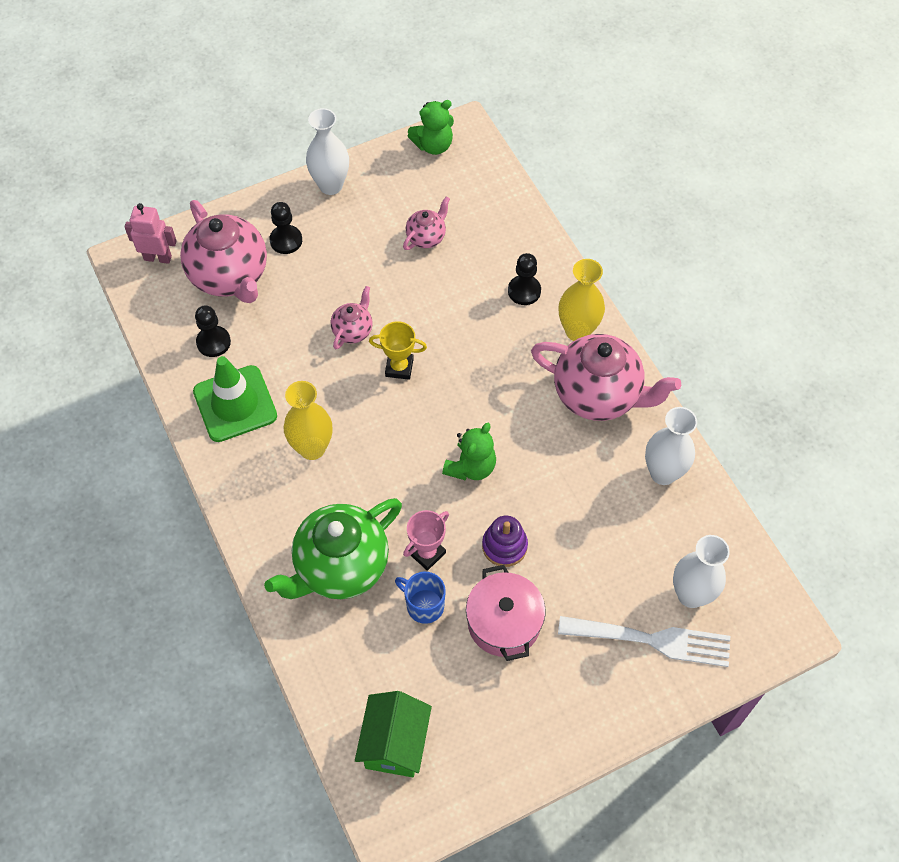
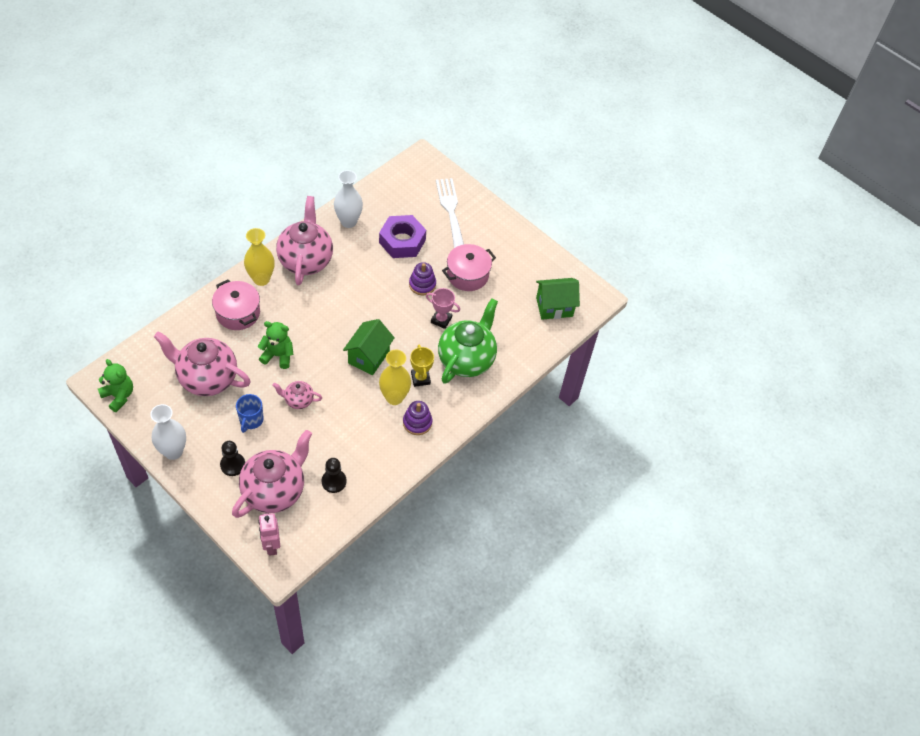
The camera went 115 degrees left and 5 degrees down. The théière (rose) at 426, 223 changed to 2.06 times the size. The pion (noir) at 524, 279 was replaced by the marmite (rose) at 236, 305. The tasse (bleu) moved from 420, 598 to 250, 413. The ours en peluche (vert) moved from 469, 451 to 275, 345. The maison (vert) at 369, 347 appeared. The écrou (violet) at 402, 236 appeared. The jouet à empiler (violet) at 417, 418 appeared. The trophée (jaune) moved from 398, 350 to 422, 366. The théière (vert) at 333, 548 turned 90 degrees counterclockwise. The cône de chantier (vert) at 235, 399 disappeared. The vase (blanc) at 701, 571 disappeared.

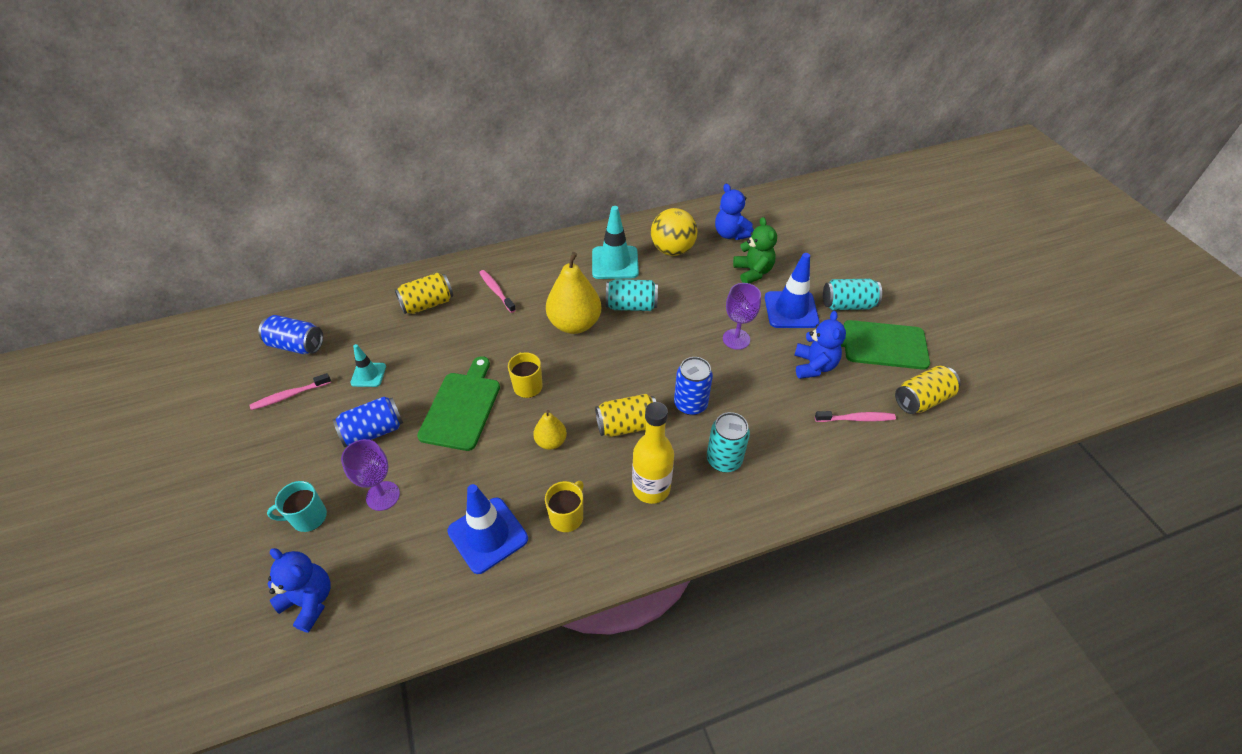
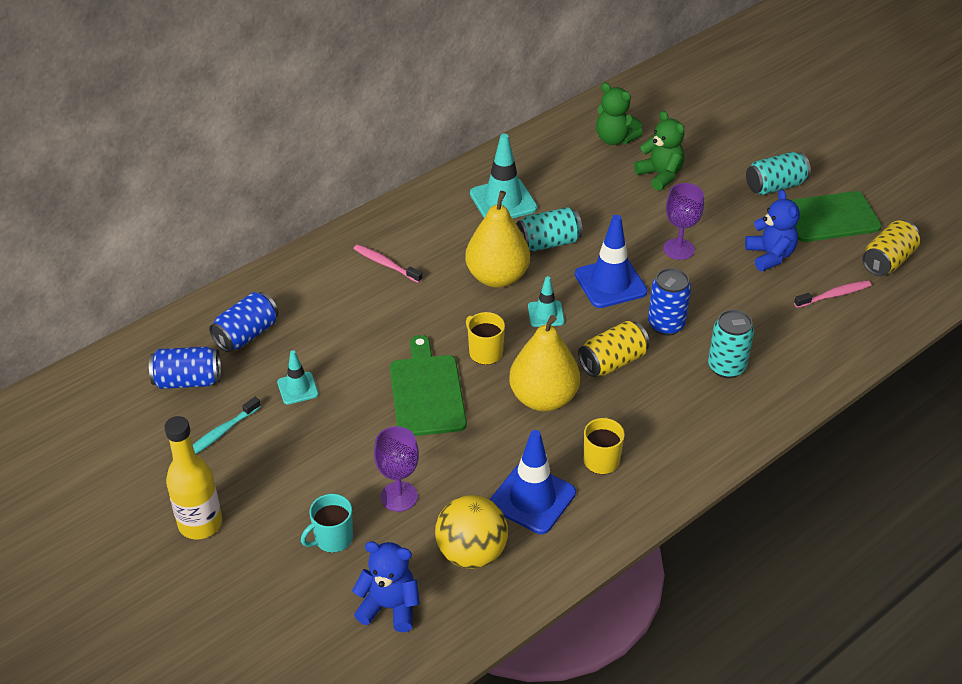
The camera went 20 degrees left and 5 degrees down. The bouteille (jaune) moved from 653, 453 to 193, 477. The brosse à dents (rose) at 290, 391 became the brosse à dents (turquoise) at 227, 425. The canette (bleu) moved from 368, 421 to 244, 322. The balle (jaune) moved from 674, 232 to 471, 532. The poire (jaune) at 550, 430 changed to 1.91 times the size. The cône de chantier (turquoise) at 546, 301 appeared. The cône de chantier (bleu) moved from 792, 290 to 611, 261. The ours en peluche (bleu) at 734, 212 became the ours en peluche (vert) at 619, 114. The canette (jaune) at 424, 293 disappeared.

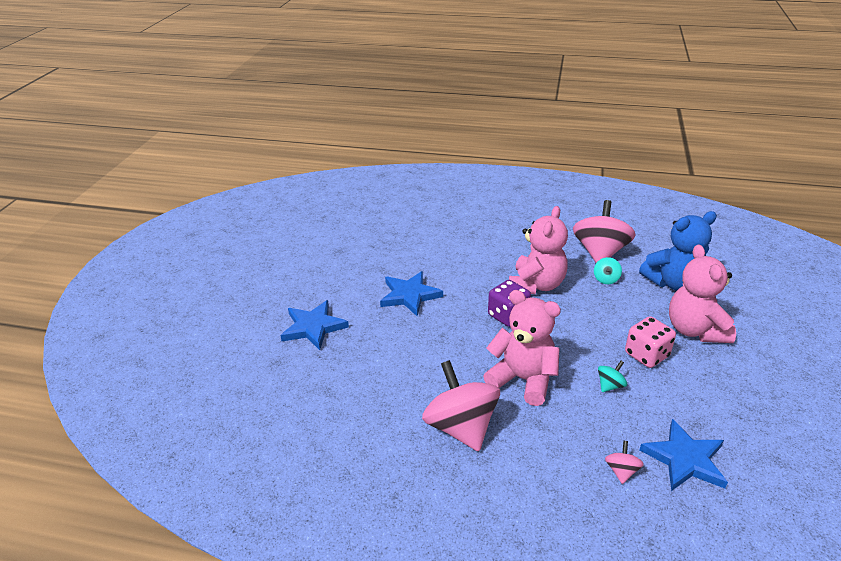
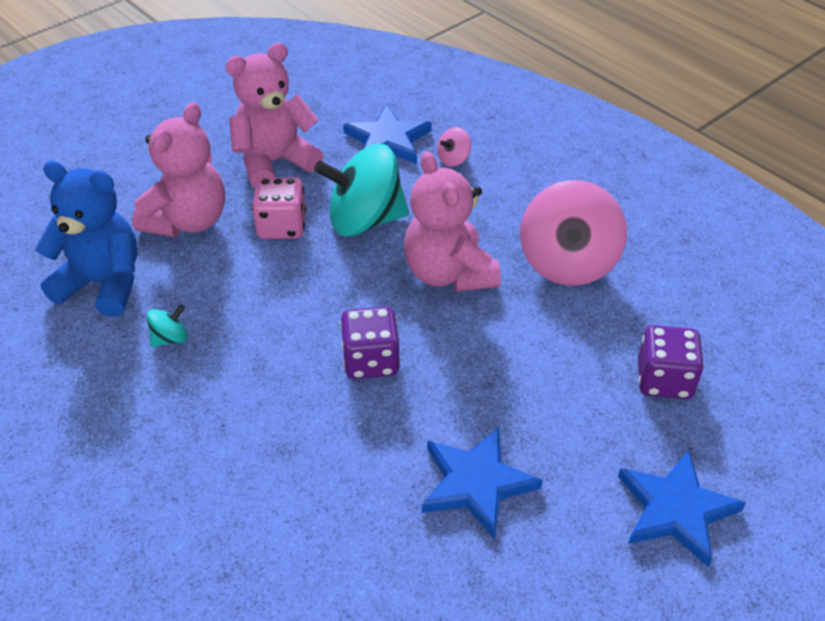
The camera went 145 degrees left and 10 degrees up. The ours en peluche (rose) moved from 538, 250 to 274, 115. The toupie (turquoise) at 612, 376 changed to 2.34 times the size. The dé (violet) at 671, 362 appeared. The toupie (rose) at 604, 231 disappeared.

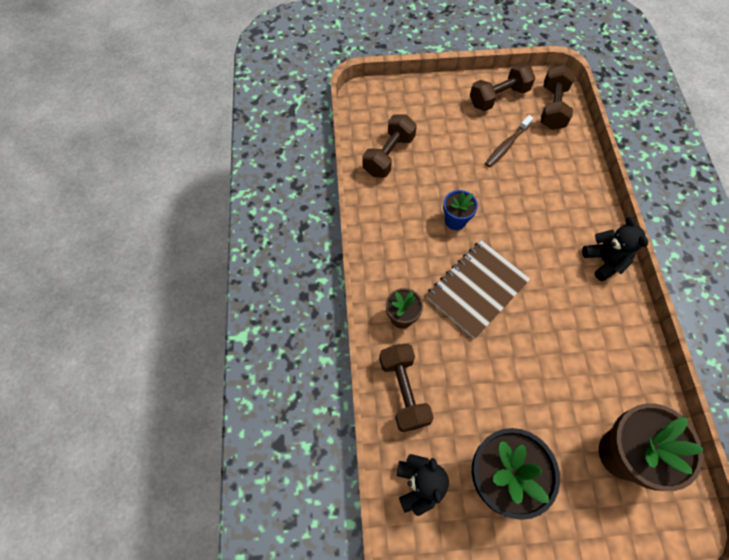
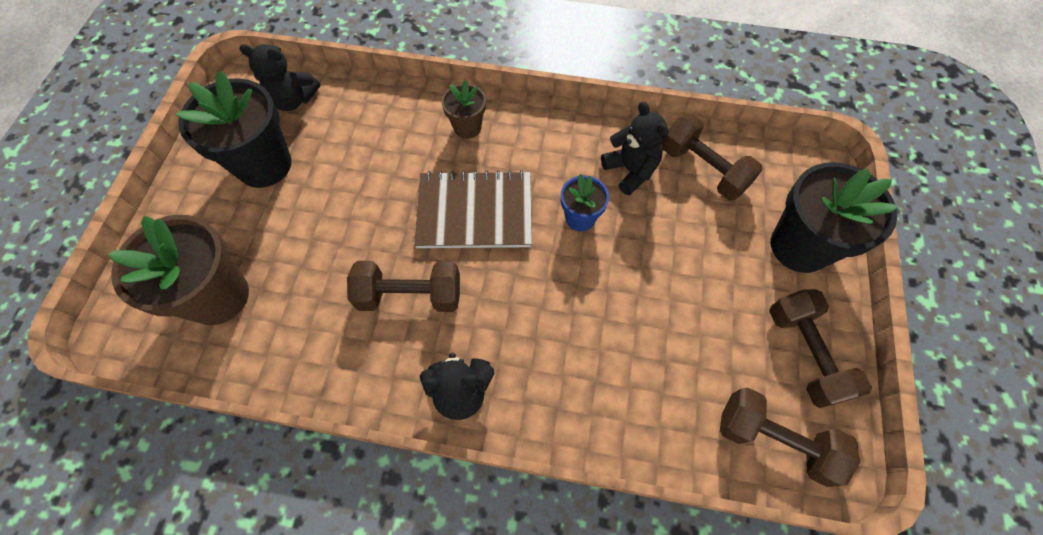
The camera went 105 degrees right and 0 degrees up. The haltère (marron) moved from 406, 388 to 403, 286. The carnet (marron) at 478, 289 turned 60 degrees counterclockwise. The ours en peluche (noir) at 635, 148 appeared. The pot de fleurs (noir) at 834, 217 appeared. The brosse à dents (marron) at 509, 141 disappeared.

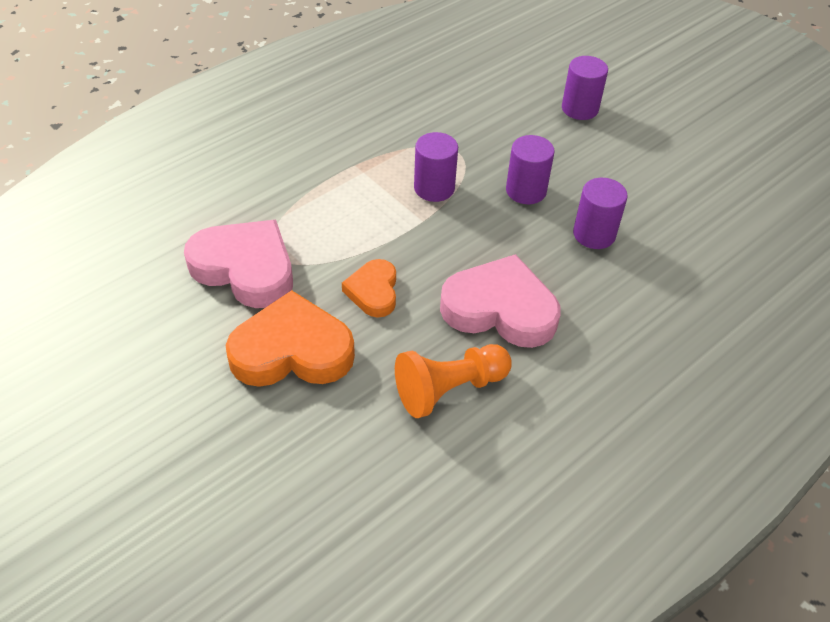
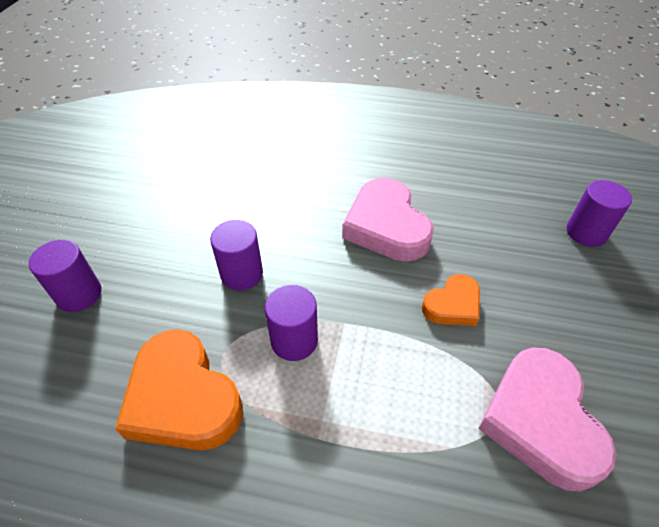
The camera went 125 degrees left and 0 degrees up. The cœur (orange) moved from 290, 338 to 179, 389. The cylindre (violet) moved from 600, 213 to 599, 213. The pion (orange) at 453, 381 disappeared.

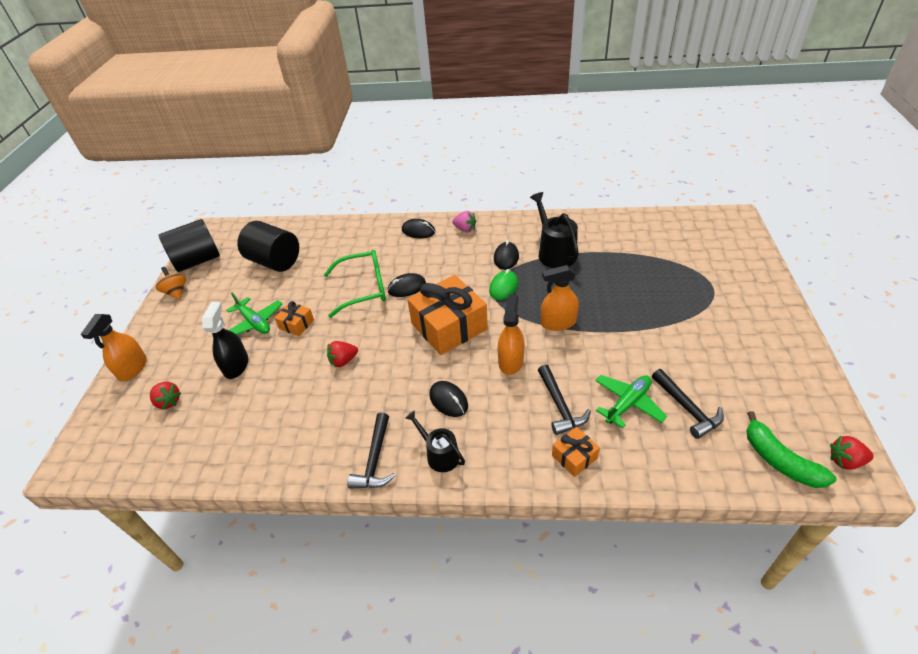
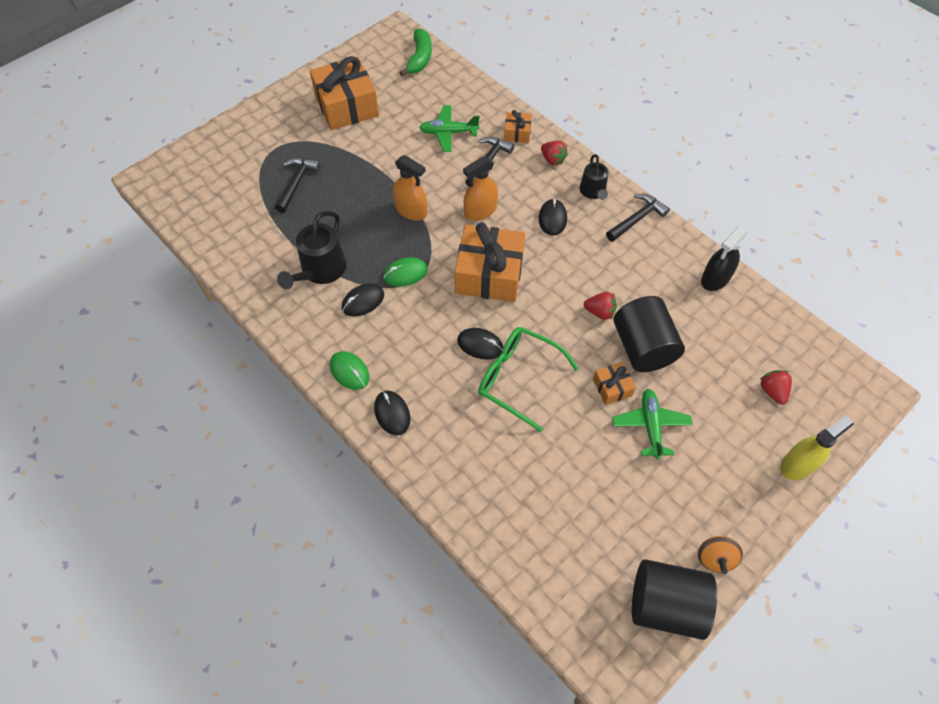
The camera went 140 degrees left and 15 degrees up. The marteau (noir) moved from 688, 404 to 298, 185. The cadeau (orange) at 344, 93 appeared. The fraise (rose) at 464, 221 was replaced by the souris (vert) at 349, 370. The fraise (rouge) moved from 852, 453 to 554, 153. The cylindre (noir) moved from 268, 246 to 649, 334. The vaporisateur (noir) moved from 225, 340 to 724, 258. The vaporisateur (orange) at 114, 348 became the vaporisateur (jaune) at 817, 447.

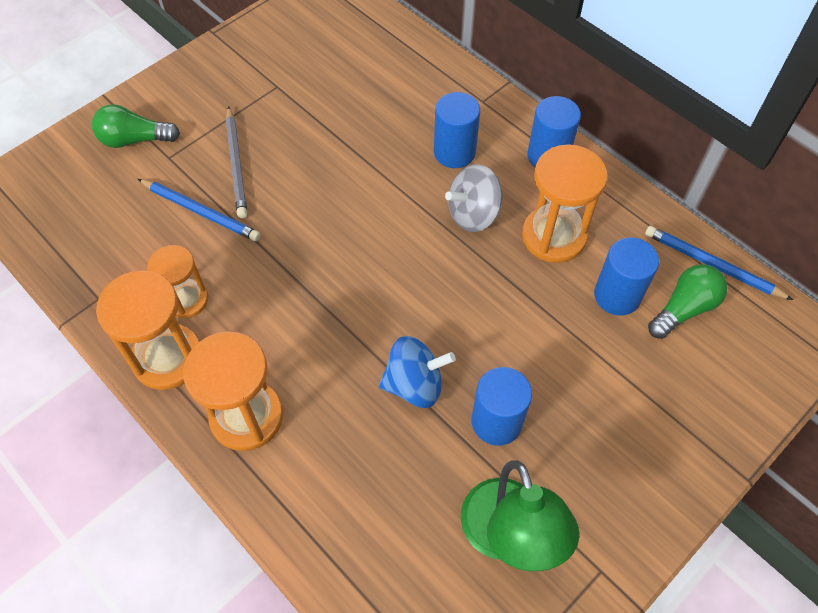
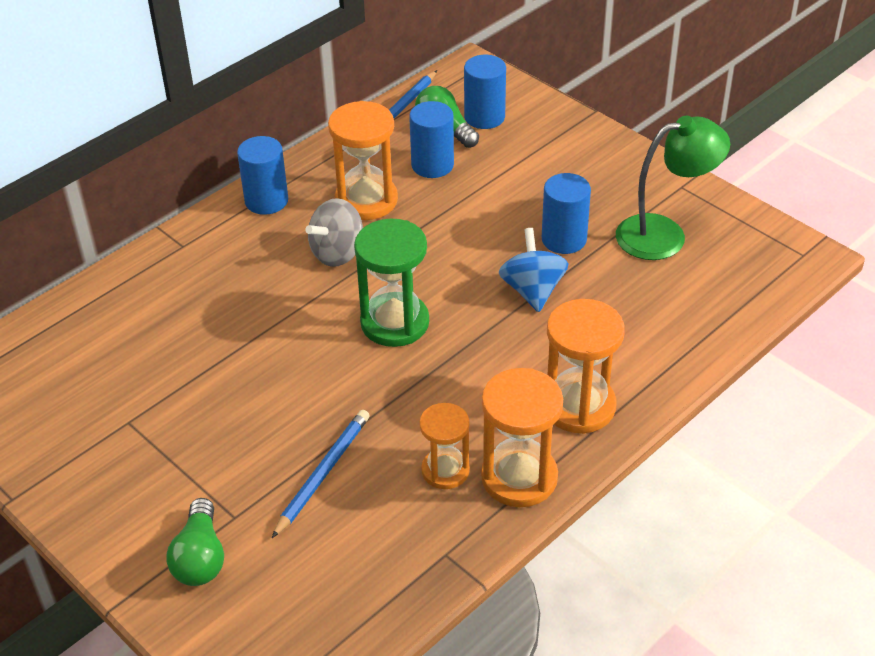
The camera went 90 degrees left and 15 degrees down. The toupie (gris) at 474, 198 turned 75 degrees clockwise. The sablier (vert) at 391, 282 appeared. The cylindre (bleu) moved from 457, 130 to 485, 92. The crayon (gris) at 236, 162 disappeared.

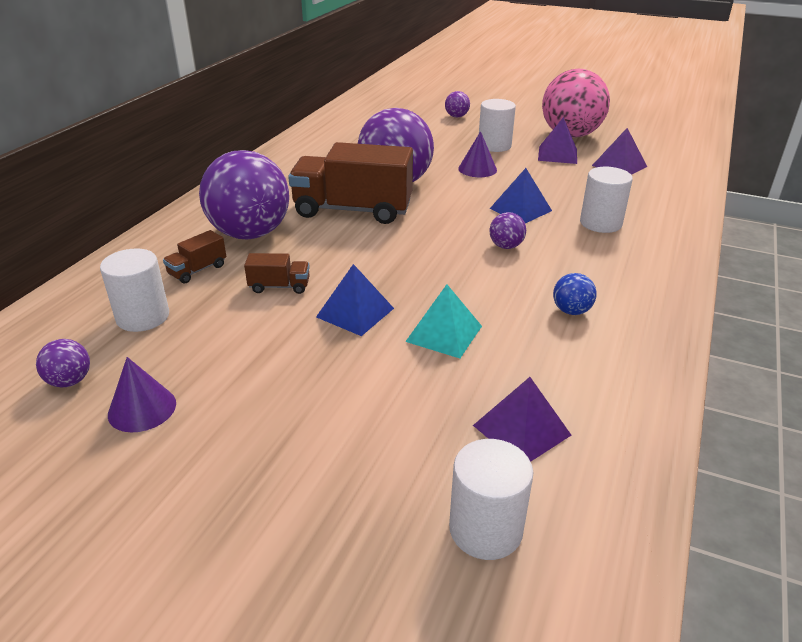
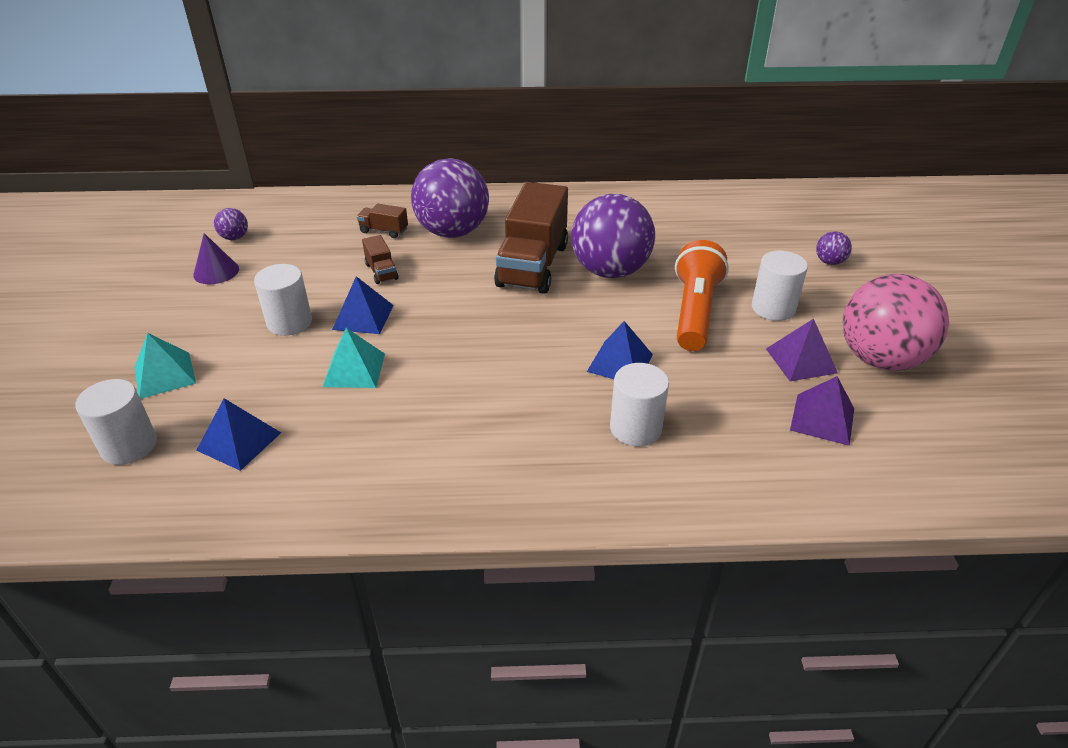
The camera went 65 degrees right and 5 degrees up. The pyramide (turquoise) at 165, 366 appeared. The pyramide (violet) at 522, 419 became the pyramide (bleu) at 238, 434. The cylindre (blanc) moved from 134, 290 to 283, 300. The camion (marron) at 350, 183 turned 150 degrees counterclockwise. The cône (violet) at 477, 154 was replaced by the lampe de poche (orange) at 702, 295. The balle (violet) at 507, 230 disappeared. The balle (bleu) at 575, 294 disappeared.

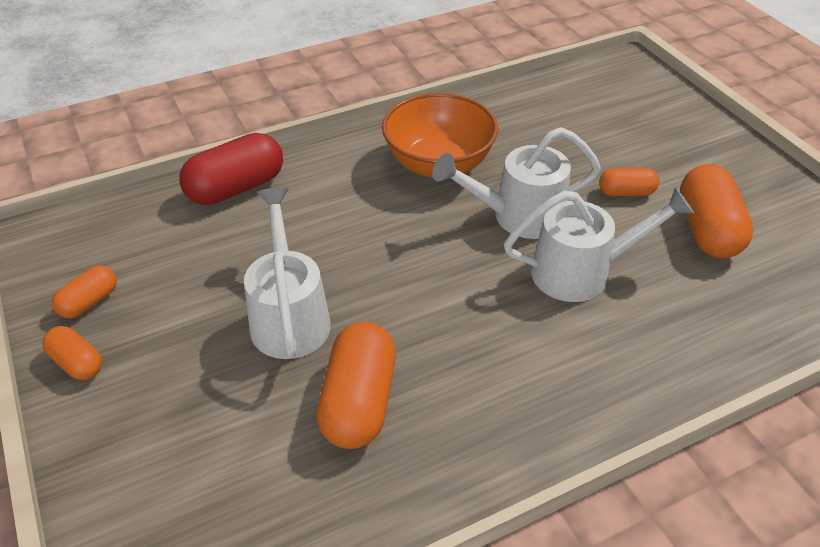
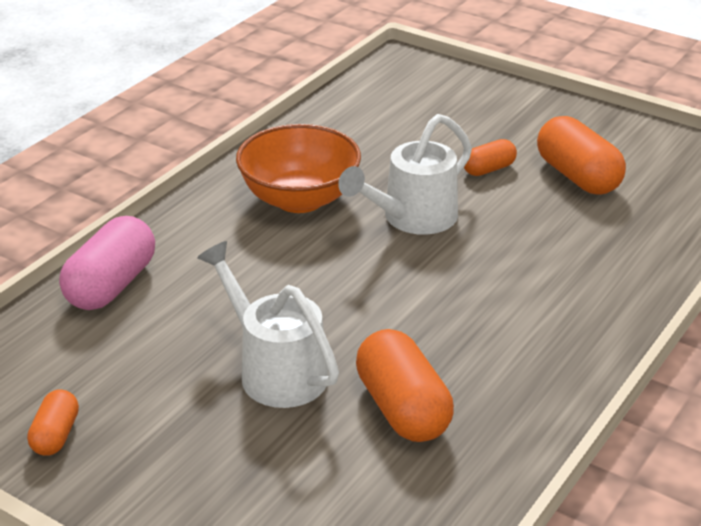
The camera went 30 degrees left and 10 degrees down. The gélule (rouge) at 231, 169 became the gélule (rose) at 107, 263. The gélule (orange) at 72, 353 disappeared. The arrosoir (blanc) at 599, 244 disappeared.

